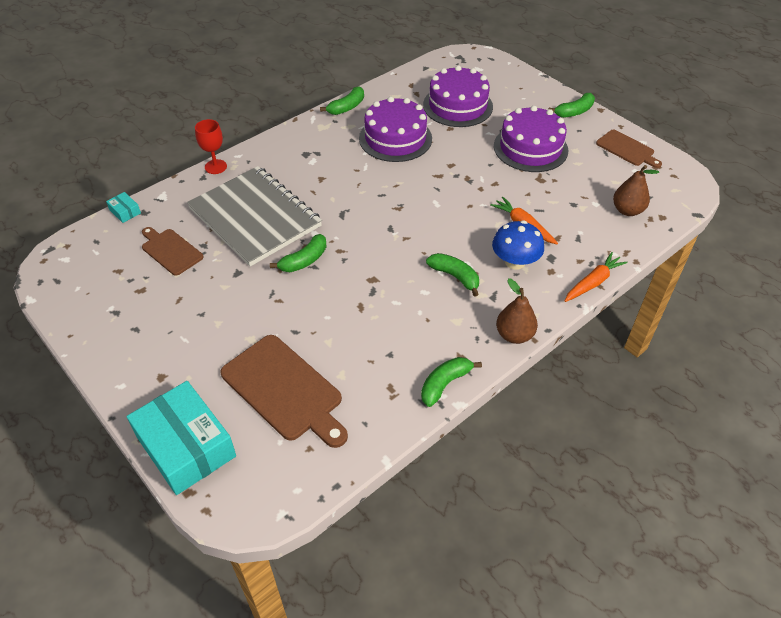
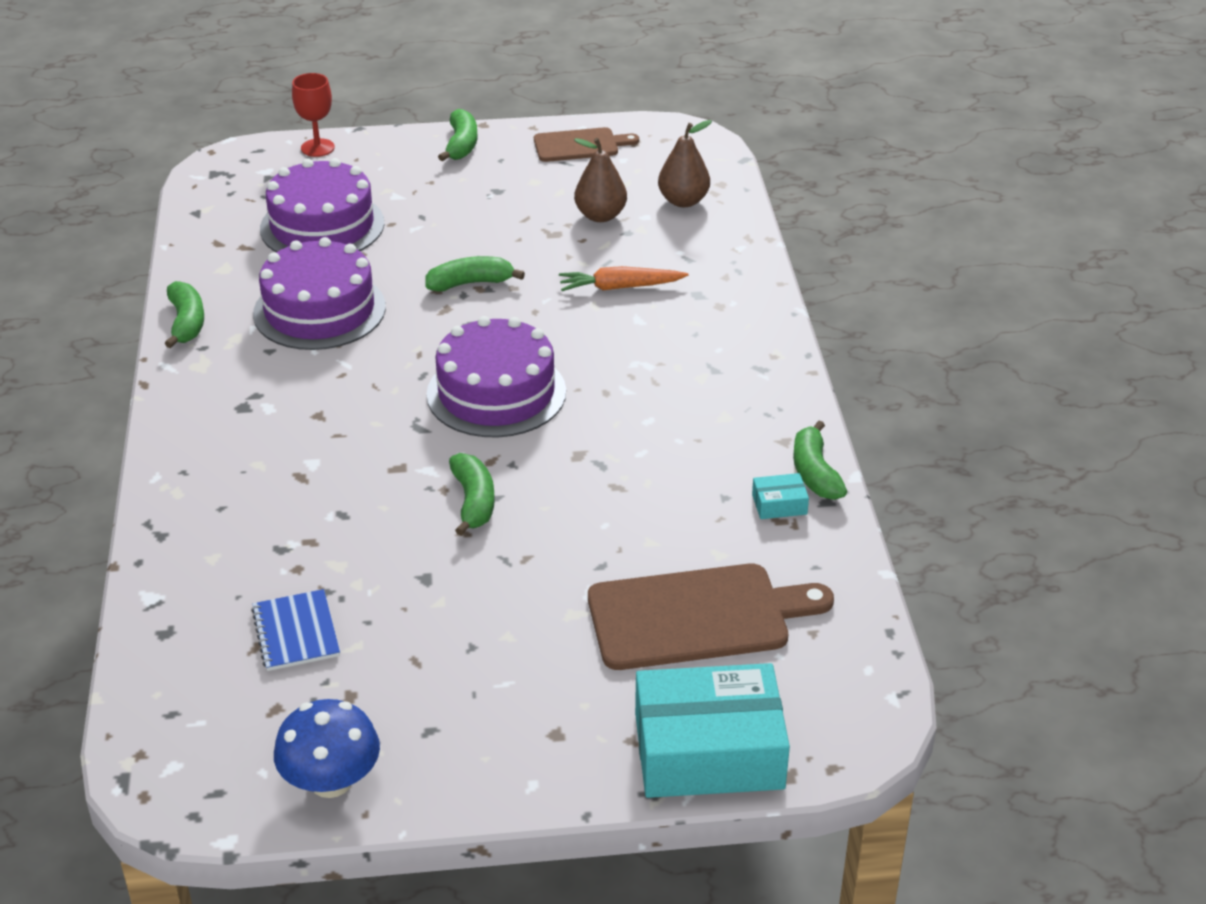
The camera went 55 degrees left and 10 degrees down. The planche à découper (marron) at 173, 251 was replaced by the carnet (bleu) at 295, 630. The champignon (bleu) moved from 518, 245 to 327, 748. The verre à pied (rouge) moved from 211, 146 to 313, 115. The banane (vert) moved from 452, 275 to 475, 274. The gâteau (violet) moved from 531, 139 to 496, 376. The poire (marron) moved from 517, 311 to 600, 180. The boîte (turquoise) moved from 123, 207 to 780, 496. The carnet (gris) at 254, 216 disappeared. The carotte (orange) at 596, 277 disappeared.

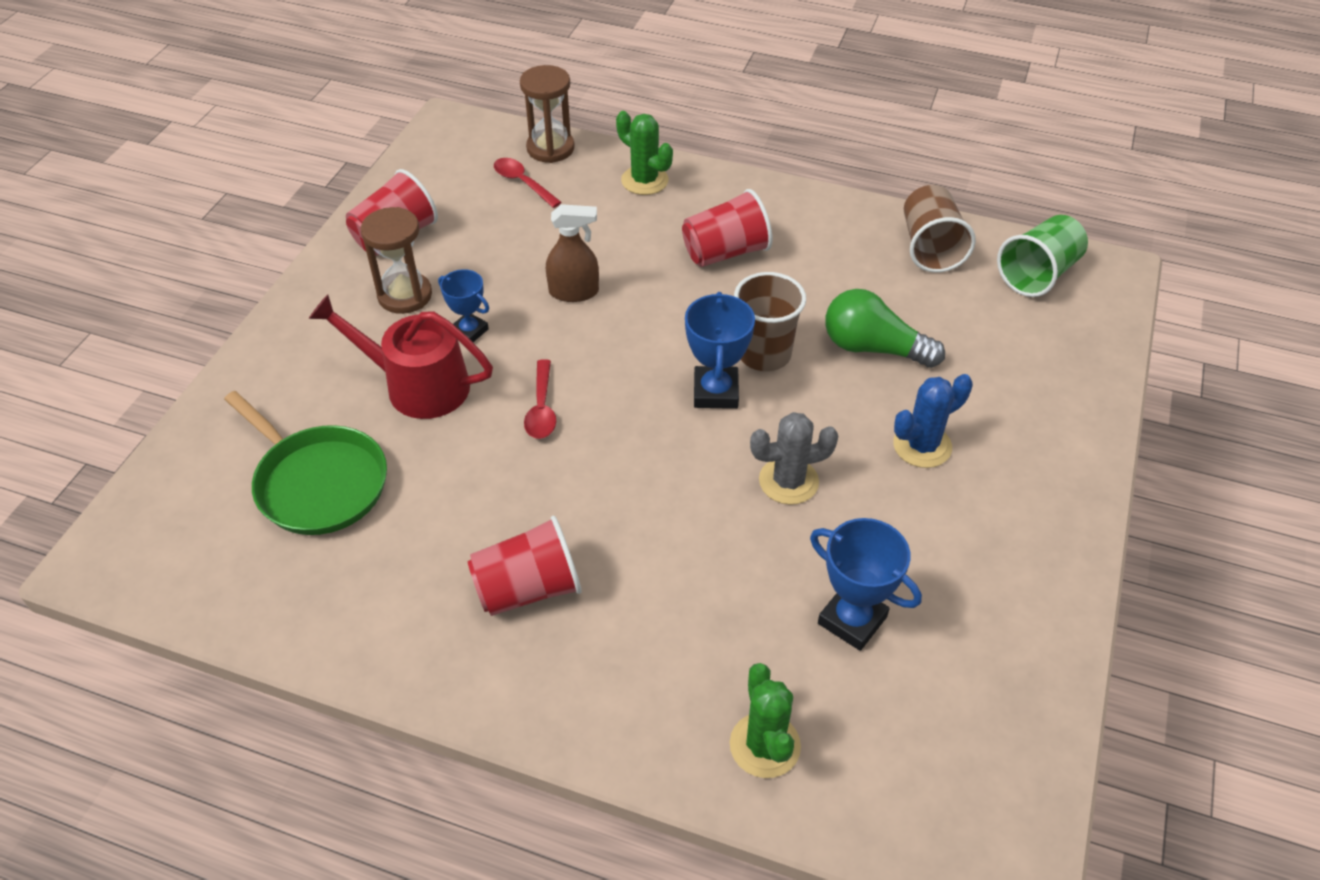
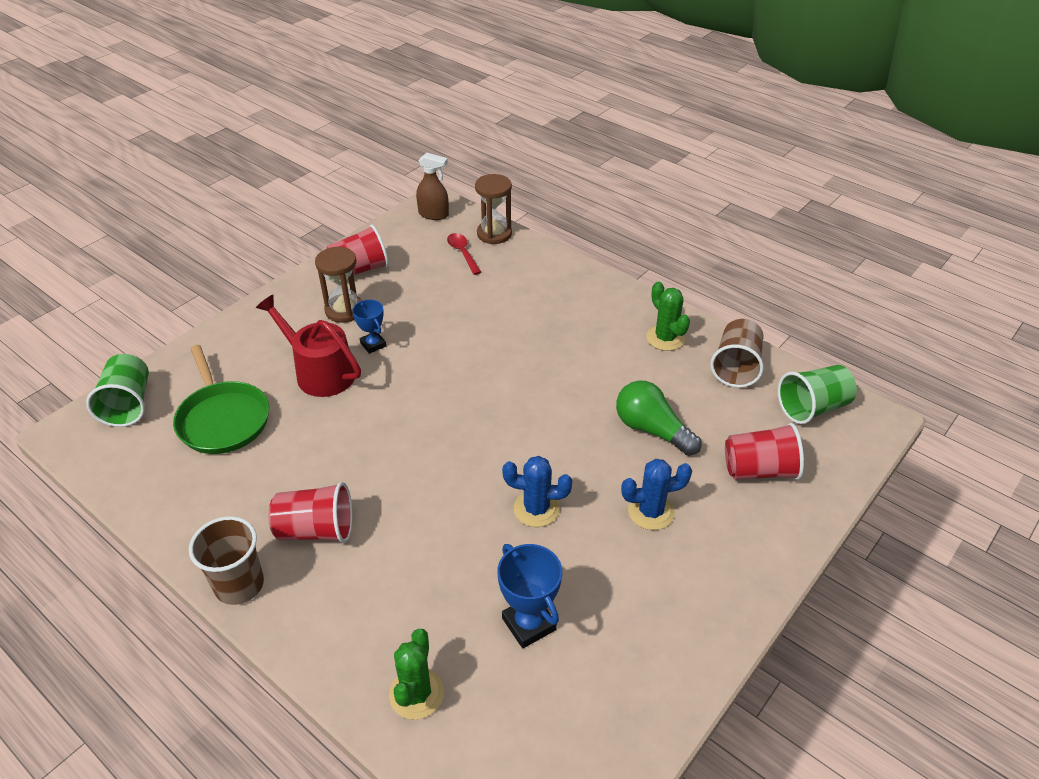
The camera went 20 degrees right and 5 degrees down. The gobelet (vert) at 117, 390 appeared. The gobelet (marron) moved from 770, 321 to 226, 560. The vaporisateur (marron) moved from 572, 253 to 432, 186. The cactus (gris) at 794, 458 became the cactus (bleu) at 537, 491. The cactus (vert) moved from 644, 153 to 668, 316. The gobelet (rouge) moved from 727, 228 to 764, 451. The cuillère (rouge) at 540, 399 disappeared. The trophée (bleu) at 720, 350 disappeared.

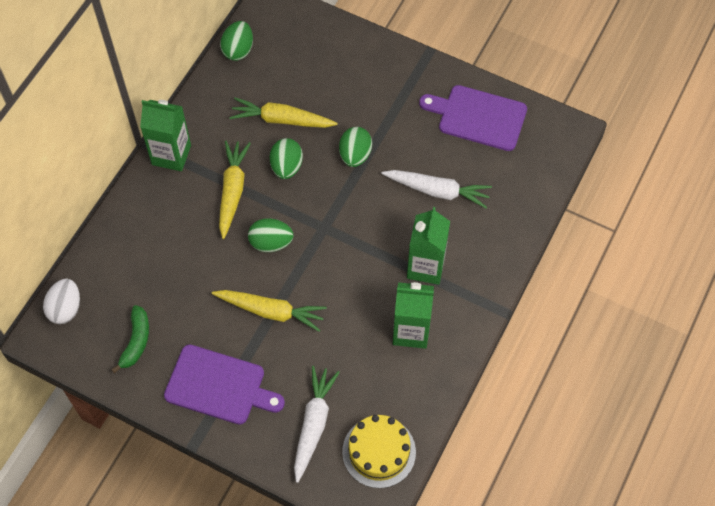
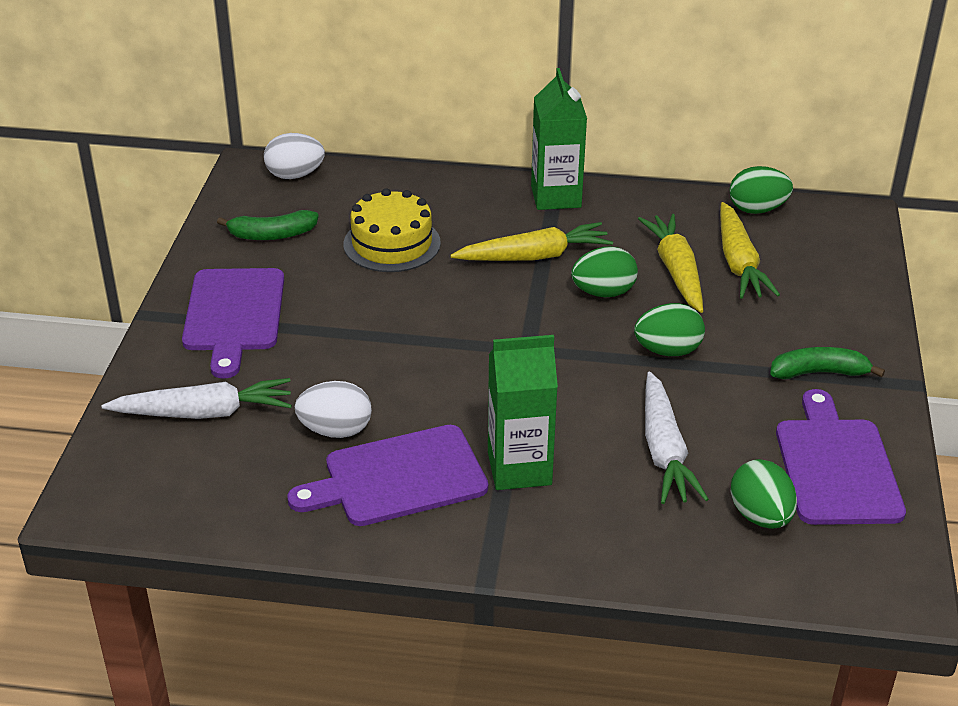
The camera went 70 degrees right and 25 degrees down. The brique de lait (vert) at 413, 315 was replaced by the planche à découper (violet) at 387, 475. The œuf (blanc) at 333, 409 appeared. The gâteau (jaune) moved from 379, 451 to 392, 230. The carotte (jaune) moved from 269, 311 to 750, 250. The œuf (vert) moved from 271, 235 to 764, 494. The banane (vert) at 827, 363 appeared.

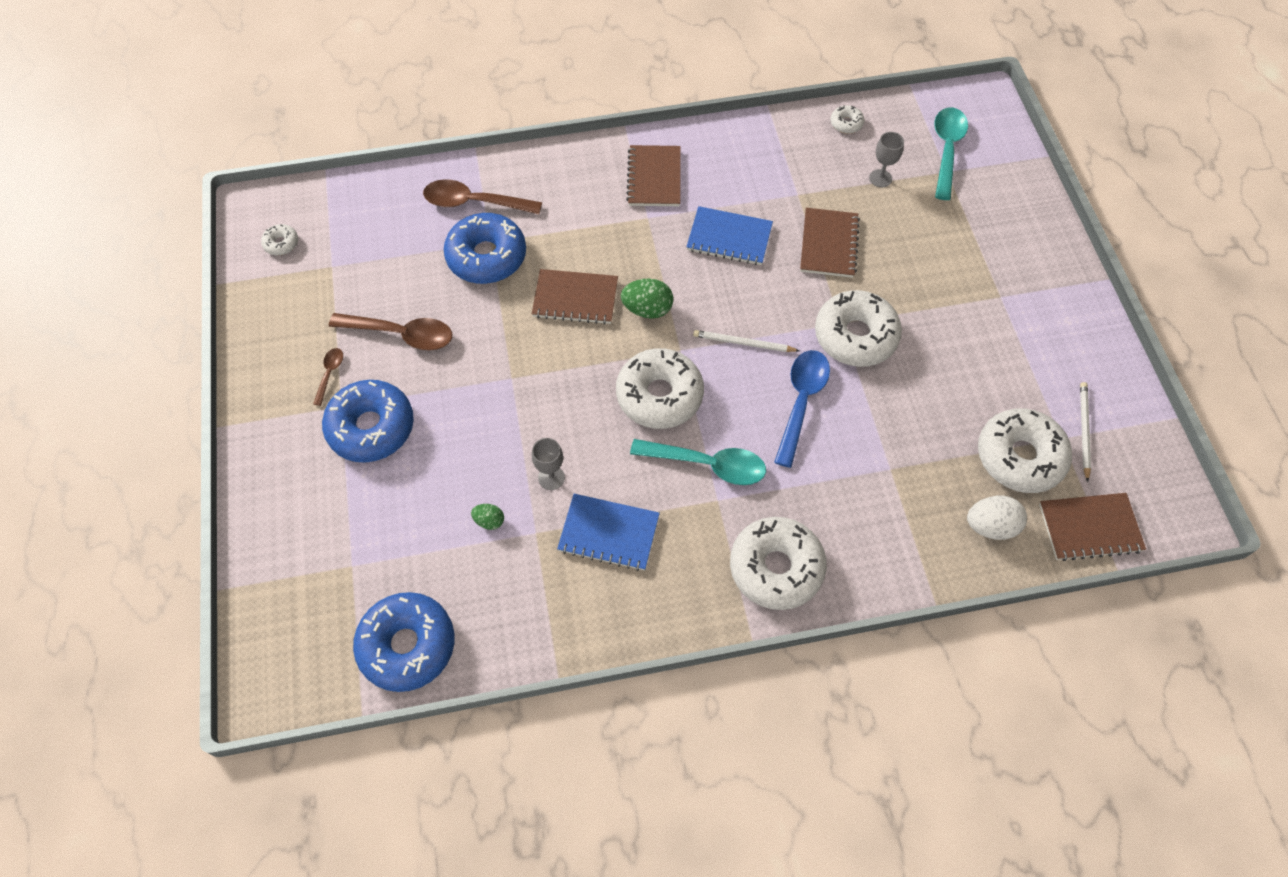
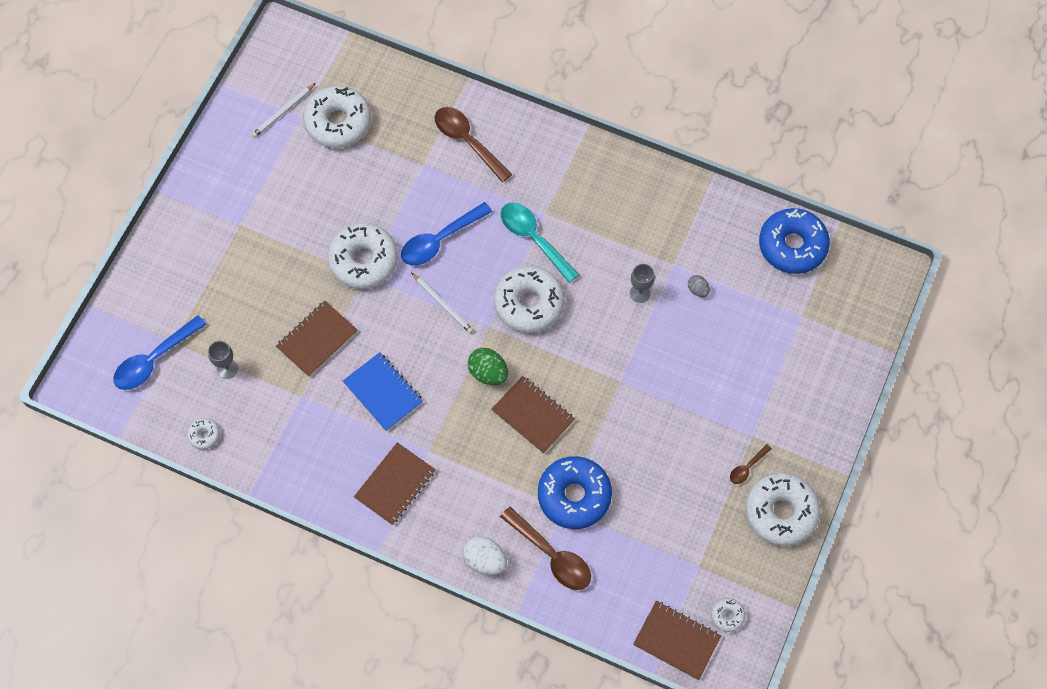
The camera went 145 degrees left and 5 degrees up. The cuillère (turquoise) at 951, 153 became the cuillère (bleu) at 160, 352. The cuillère (marron) moved from 391, 331 to 473, 144. The œuf (blanc) moved from 997, 518 to 485, 556. The carnet (marron) moved from 1092, 527 to 677, 640. The œuf (vert) at 487, 517 became the œuf (gris) at 699, 286. The beignet (blanc) moved from 778, 563 to 783, 509. The beignet (bleu) at 368, 421 disappeared. The carnet (bleu) at 608, 532 disappeared.

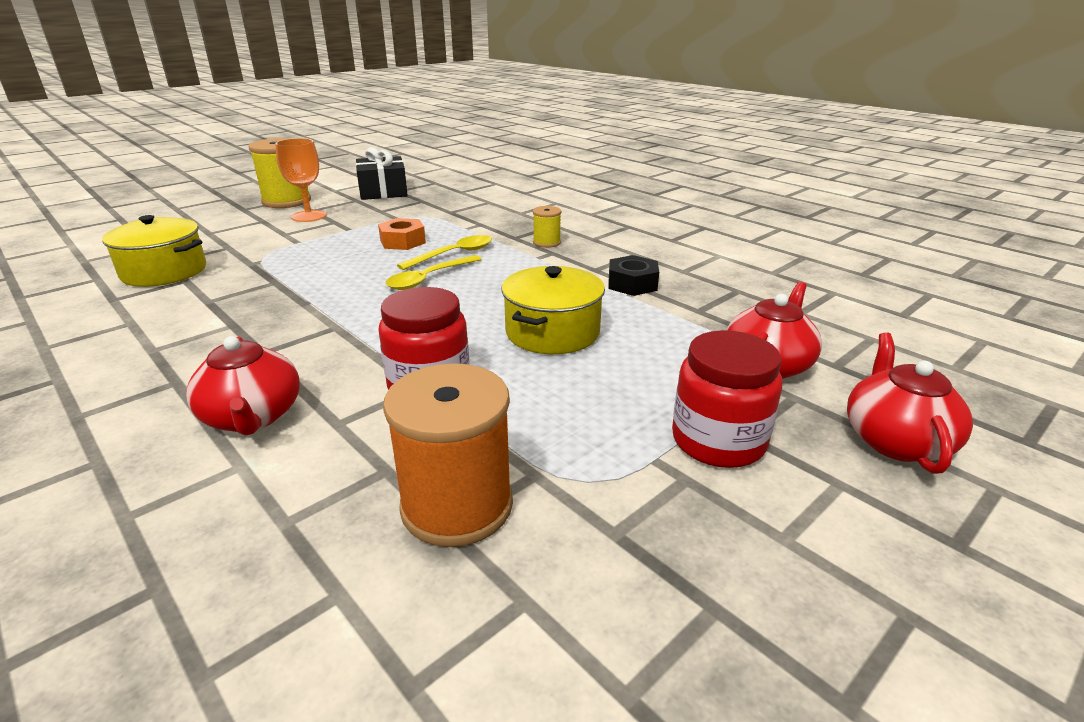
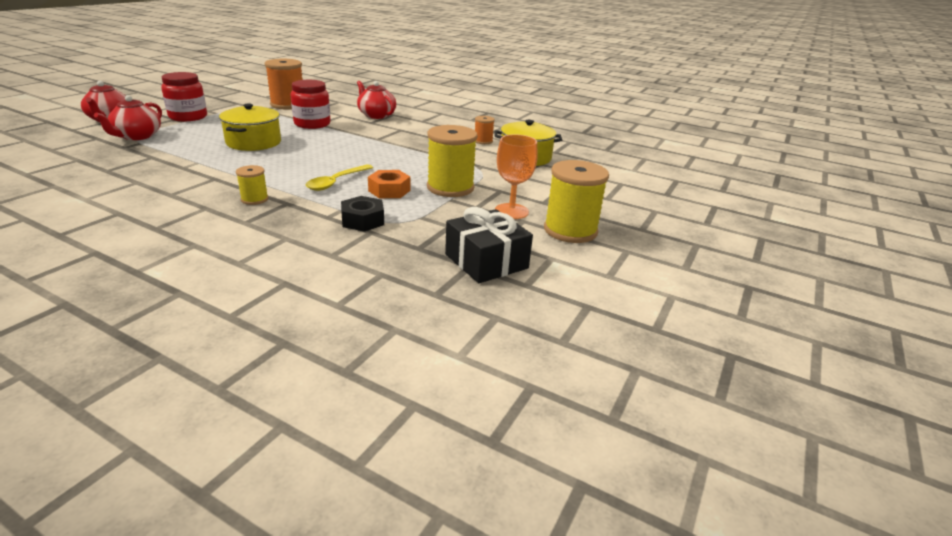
The camera went 160 degrees right and 0 degrees up. The écrou (noir) moved from 634, 275 to 362, 214. The bobine (jaune) at 452, 161 appeared. The bobine (orange) at 485, 130 appeared. The cuillère (jaune) at 433, 272 disappeared.

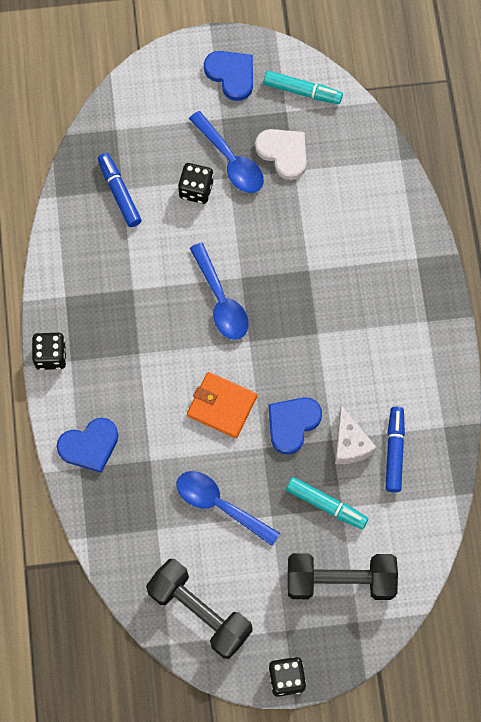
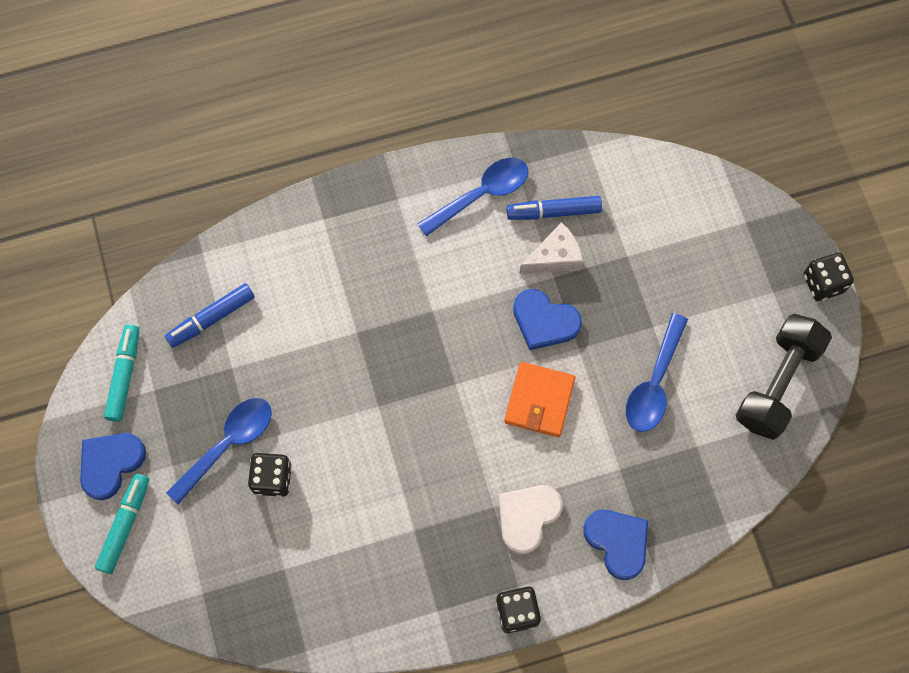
The camera went 100 degrees left and 0 degrees up. The feutre (turquoise) moved from 327, 503 to 122, 524. The feutre (bleu) moved from 120, 190 to 210, 315. The cuillère (bleu) moved from 219, 291 to 472, 197. The cœur (blanc) moved from 281, 154 to 531, 520. The haltère (noir) at 343, 576 disappeared.

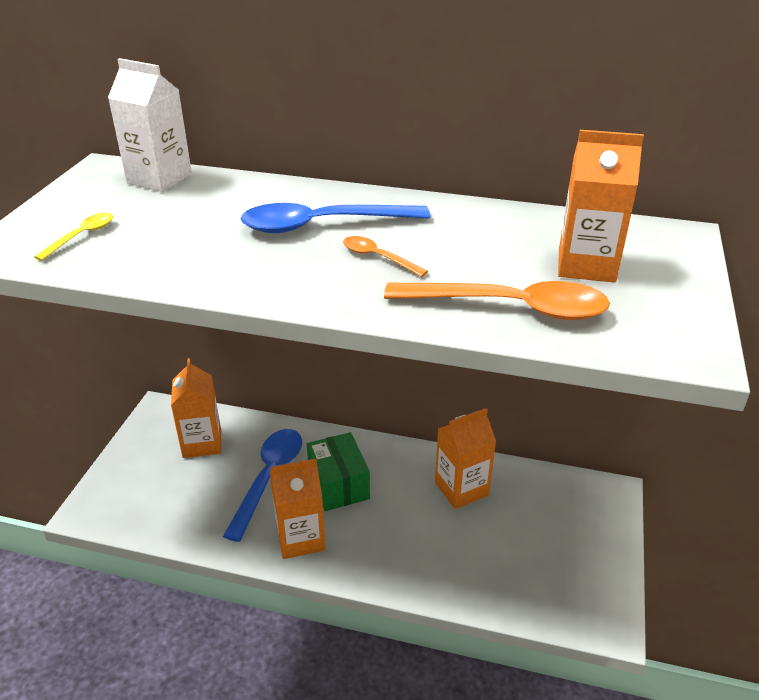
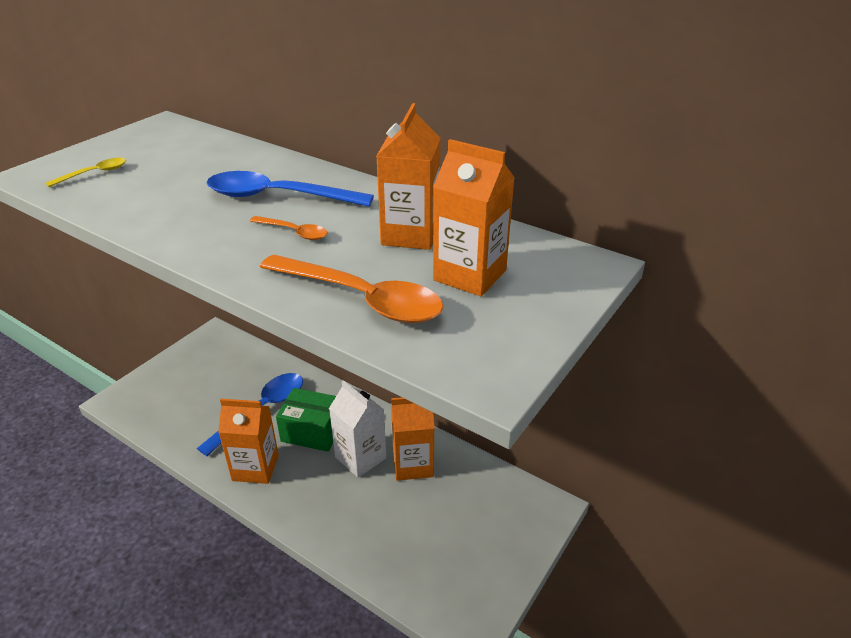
The camera went 20 degrees right and 0 degrees up. The cuillère (orange) at 385, 256 turned 150 degrees clockwise. The boîte (vert) at 338, 471 turned 75 degrees counterclockwise. The brique de lait (blanc) moved from 150, 125 to 357, 429. The brique de lait (orange) moved from 196, 408 to 409, 176.

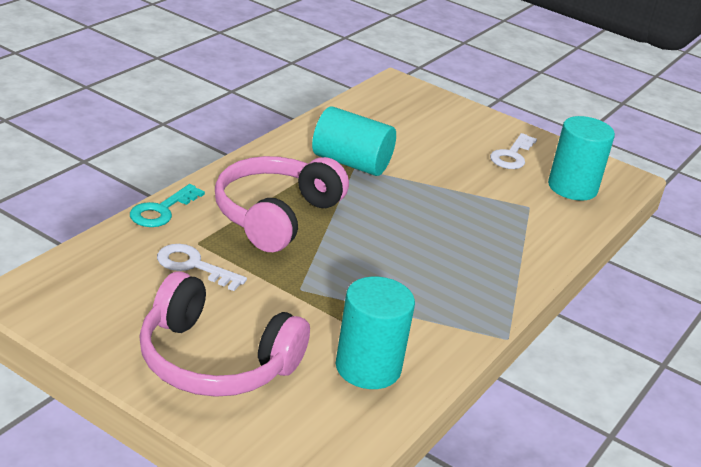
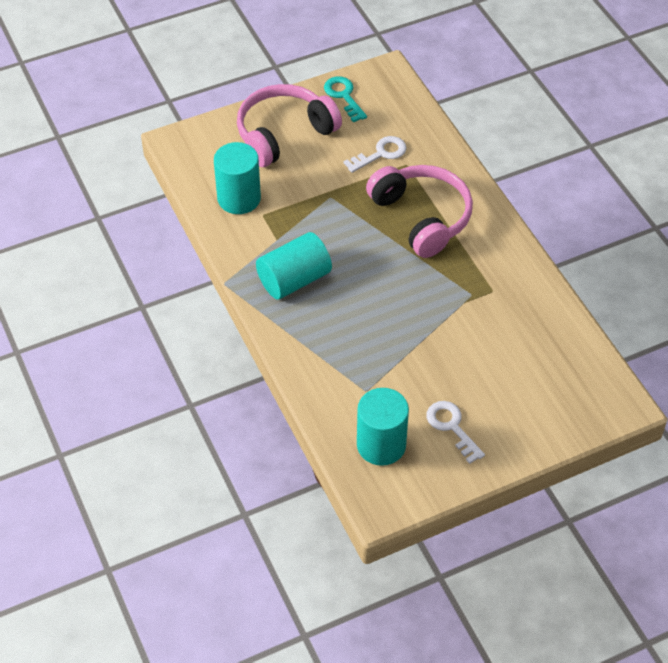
The camera went 125 degrees right and 20 degrees up. The cylindre (turquoise) moved from 354, 141 to 294, 266. The clé (turquoise) moved from 167, 205 to 345, 99.

